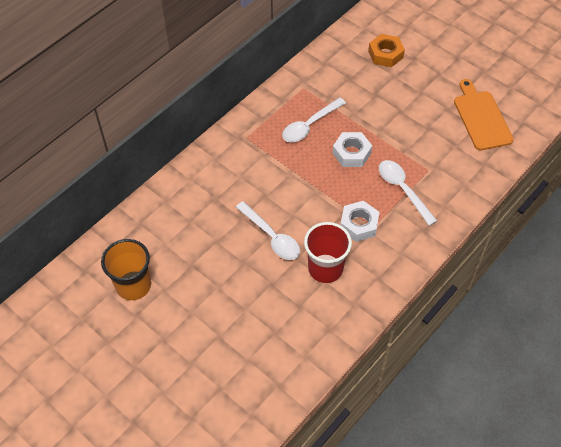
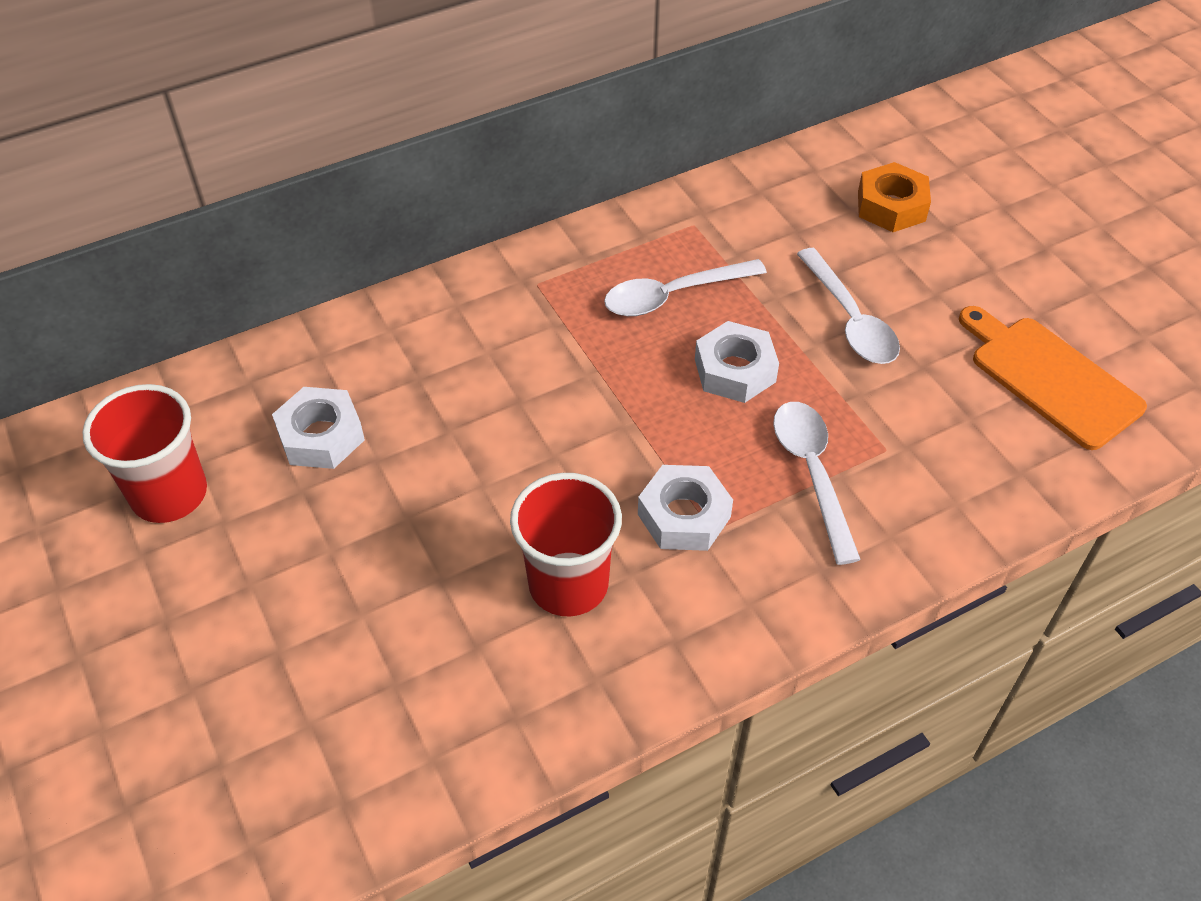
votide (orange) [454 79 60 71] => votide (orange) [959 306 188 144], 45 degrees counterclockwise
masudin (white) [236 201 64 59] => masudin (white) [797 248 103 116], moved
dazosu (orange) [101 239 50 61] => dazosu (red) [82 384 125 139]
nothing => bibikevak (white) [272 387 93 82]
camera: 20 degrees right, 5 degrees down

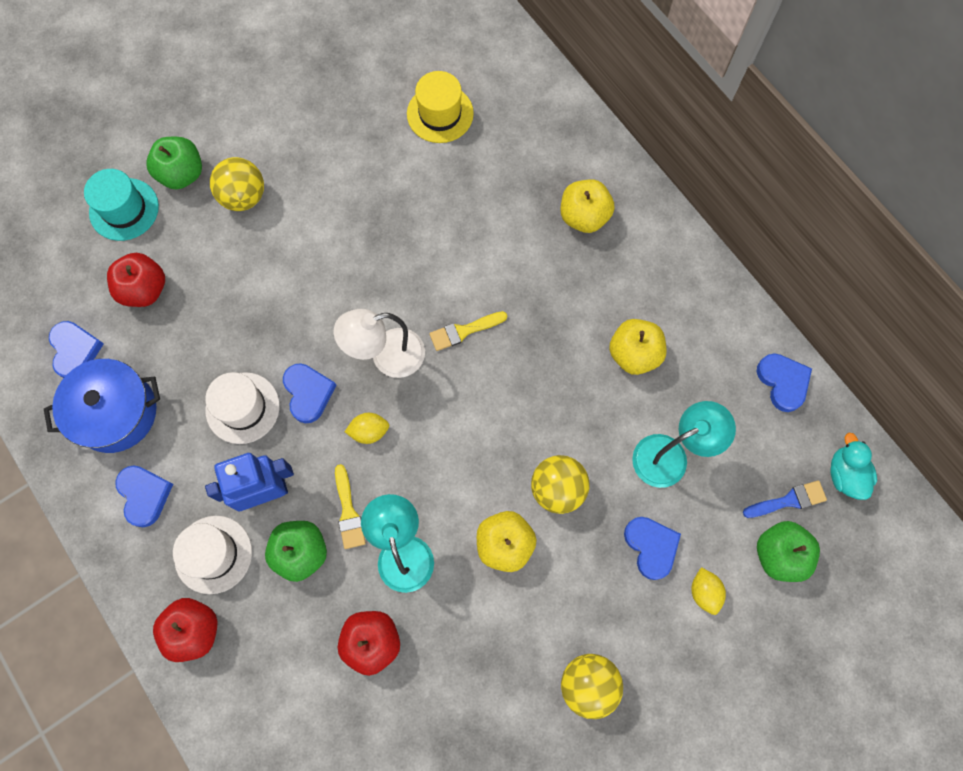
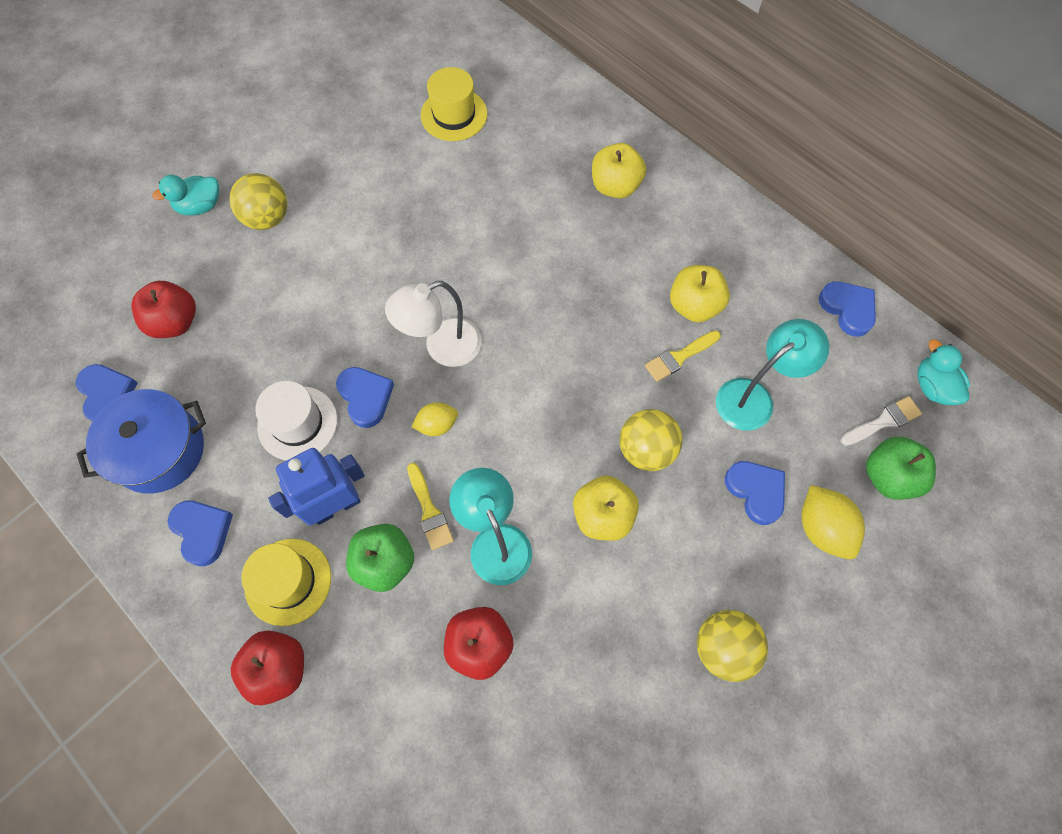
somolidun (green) [146 137 56 53] => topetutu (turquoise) [152 175 67 41]
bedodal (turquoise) [84 169 75 72] => nothing
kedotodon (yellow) [429 311 78 40] => kedotodon (yellow) [645 330 76 52], moved
kedotodon (blue) [743 480 84 38] => kedotodon (white) [841 396 81 50]
bedodal (white) [173 516 79 78] => bedodal (yellow) [241 539 90 87]
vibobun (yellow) [691 567 35 48] => vibobun (yellow) [801 485 64 74], x1.57
camera: 10 degrees left, 5 degrees down

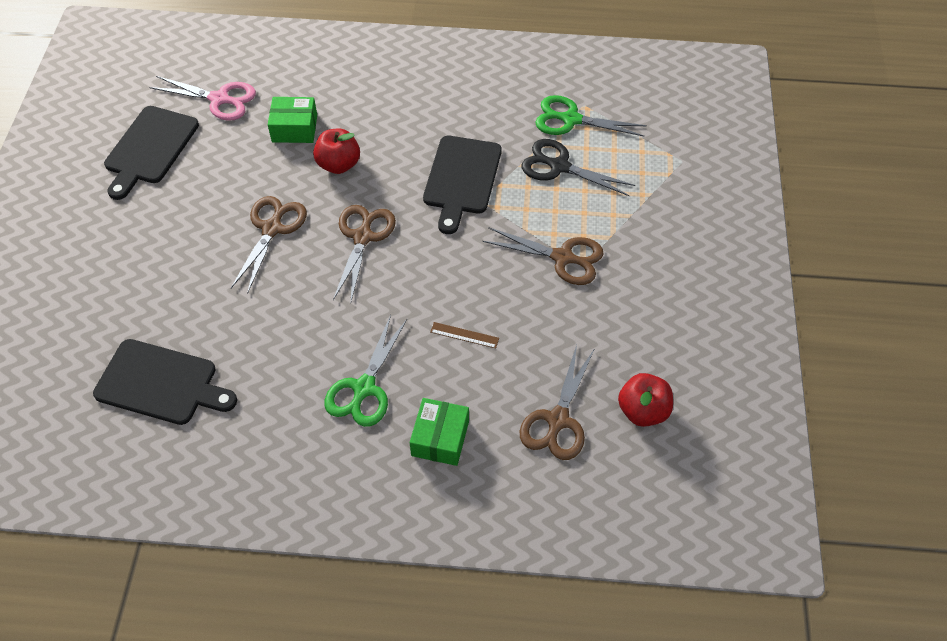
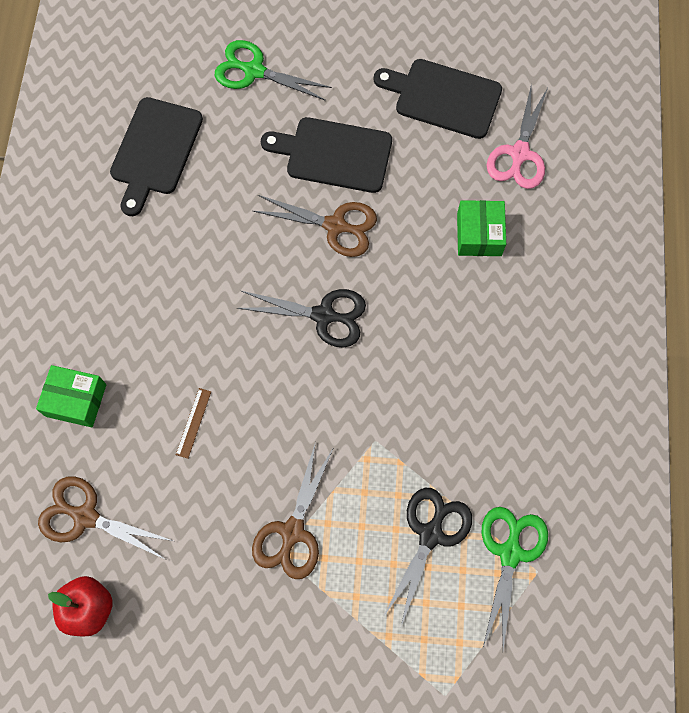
somolidun (red) [313 129 47 45] => nothing
votide (black) [423 136 79 98] => votide (black) [261 117 131 76], moved
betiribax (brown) [333 205 63 96] => betiribax (black) [237 289 129 59]
betiribax (green) [324 315 83 112] => betiribax (green) [215 40 117 61], moved
camera: 90 degrees right, 15 degrees up

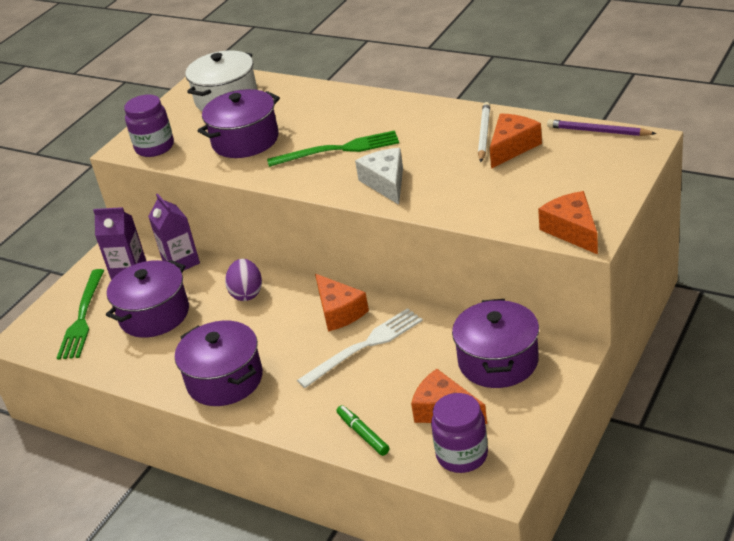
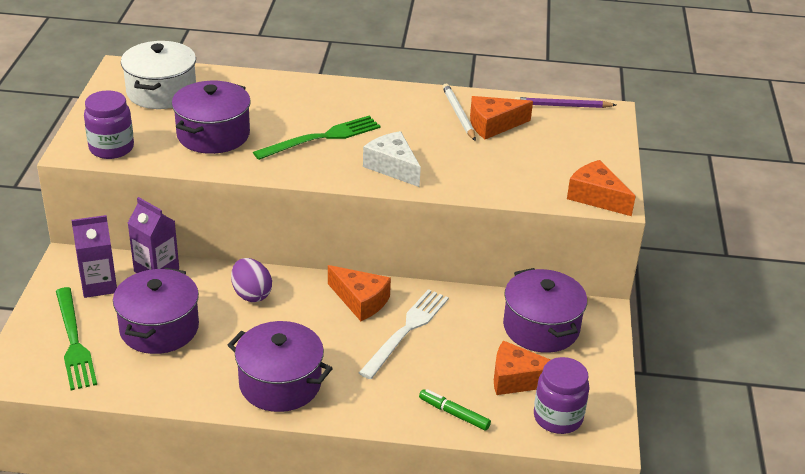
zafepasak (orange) [490 114 52 55] => zafepasak (orange) [470 96 63 43], 120 degrees counterclockwise
camera: 30 degrees left, 0 degrees up

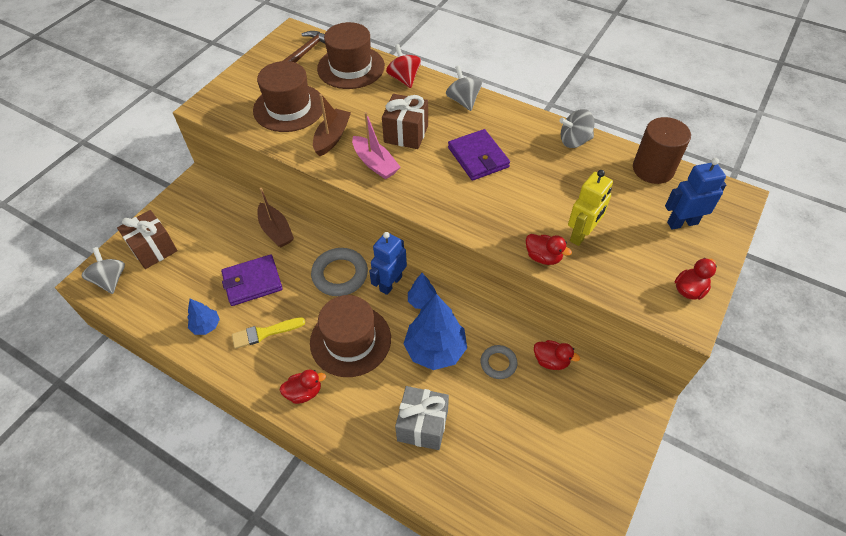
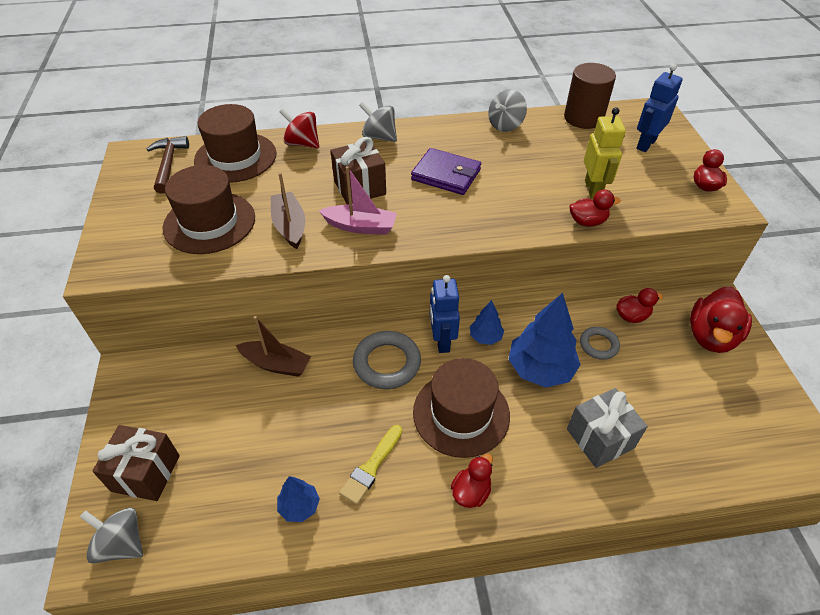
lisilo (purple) [221 254 62 52] => nothing
nothing => topetutu (red) [690 287 62 66]
camera: 40 degrees left, 5 degrees down

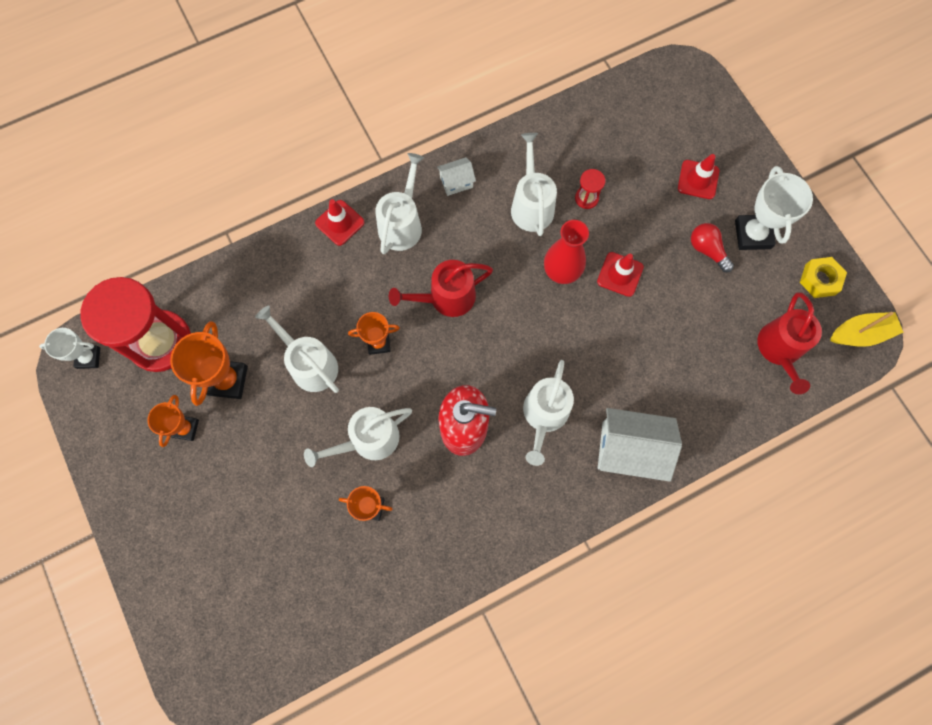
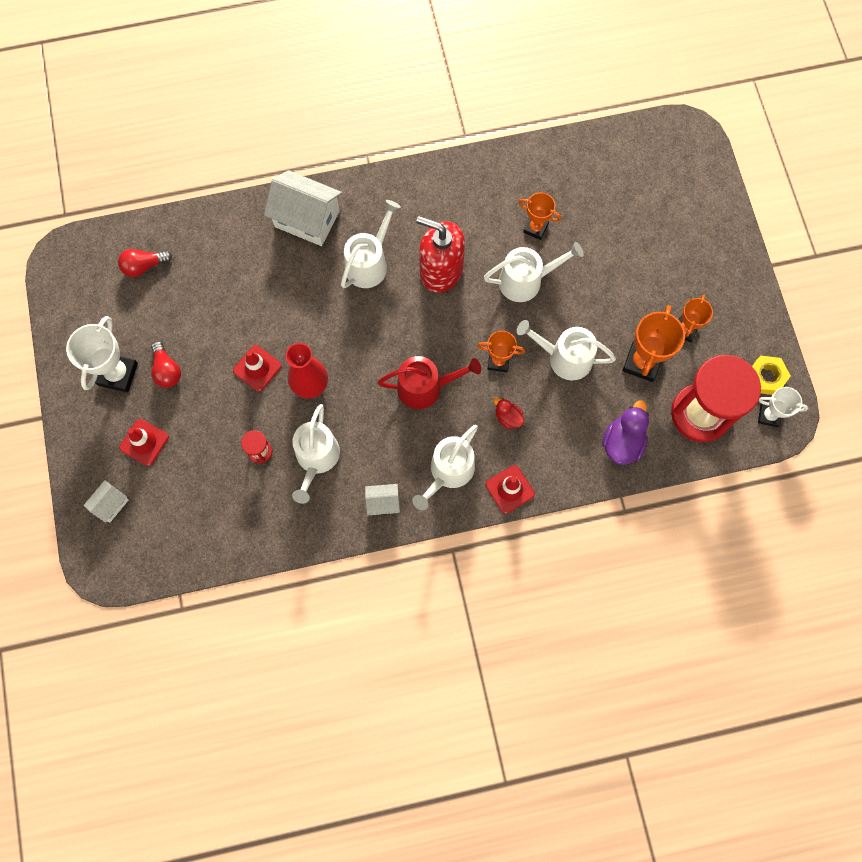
bibikevak (yellow) [800 257 47 41] => bibikevak (yellow) [752 356 39 39], moved
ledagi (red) [757 292 65 102] => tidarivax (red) [118 249 54 28]
ledagi (white) [255 306 84 87] => ledagi (white) [517 320 99 60], 135 degrees clockwise
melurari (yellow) [830 312 74 35] => nothing
nothing => topetutu (red) [493 398 31 31]
nothing => topetutu (purple) [602 400 47 65]
nothing => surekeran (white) [83 480 46 43]
camera: 165 degrees left, 0 degrees up

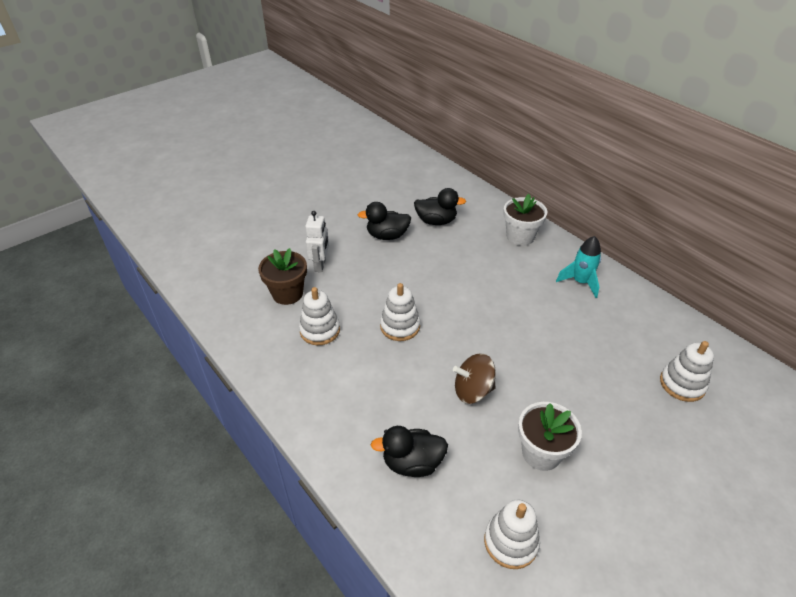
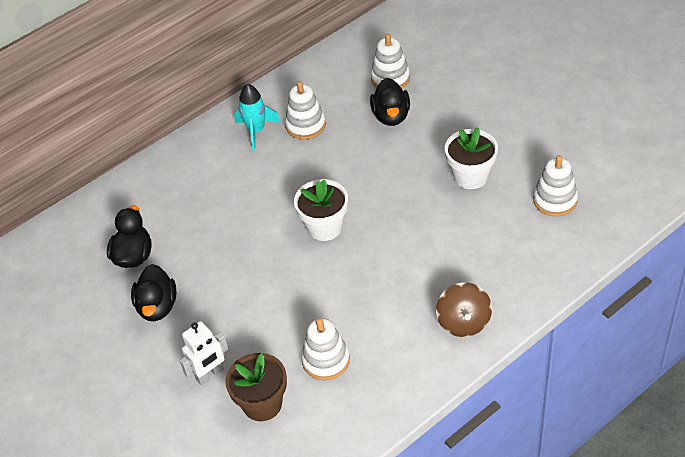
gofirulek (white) [503 194 44 52] => gofirulek (white) [294 179 54 62], moved
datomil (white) [305 211 24 61] => datomil (white) [180 321 48 64], 135 degrees clockwise
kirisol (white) [380 283 40 58] => kirisol (white) [285 81 41 59], moved
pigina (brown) [453 353 43 51] => pigina (brown) [436 283 56 54], moved
topetutu (black) [371 426 77 51] => topetutu (black) [370 78 40 48], moved
camera: 85 degrees left, 5 degrees up

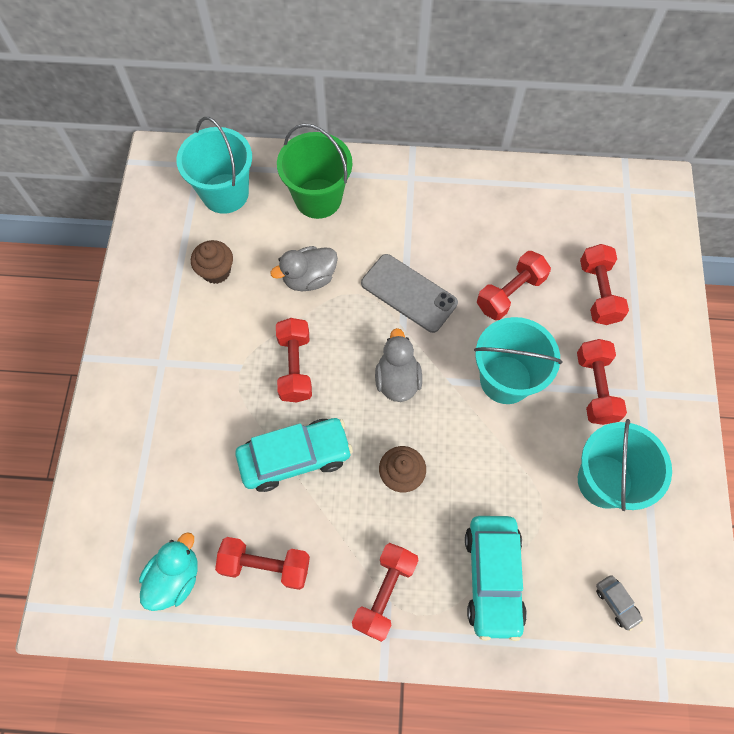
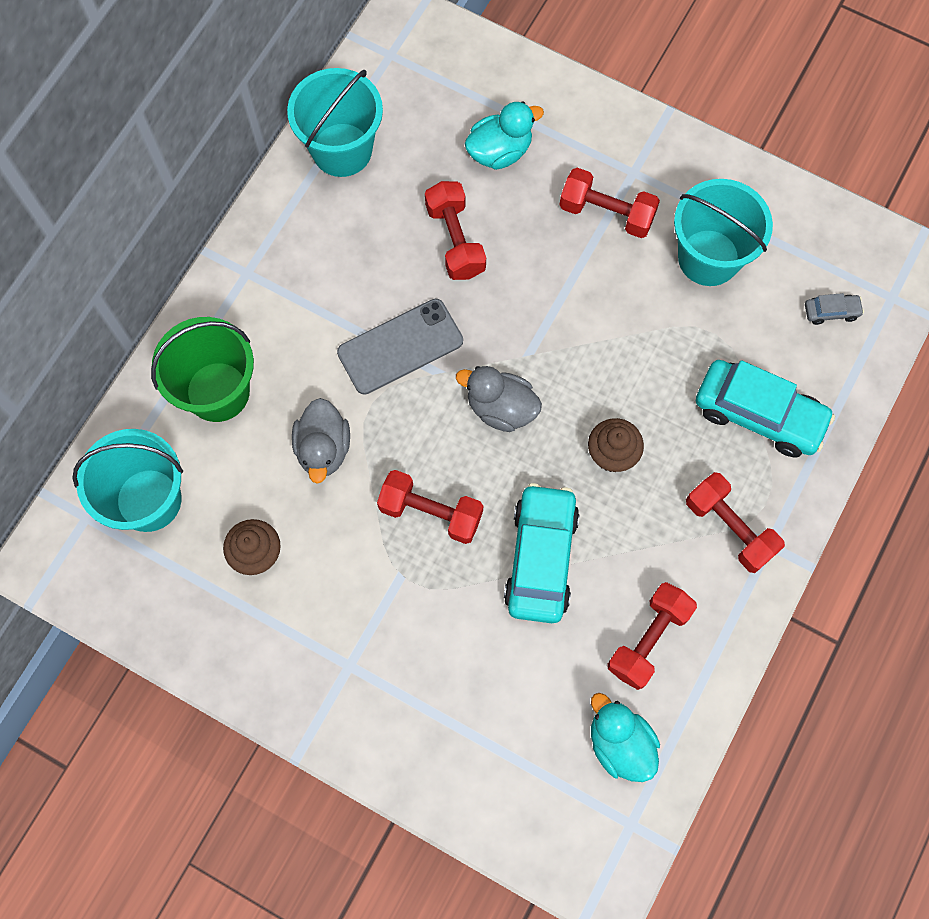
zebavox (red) [580 244 49 81] => topetutu (turquoise) [465 101 79 69]
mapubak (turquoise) [474 317 88 87] => mapubak (turquoise) [287 68 96 109], moved
camera: 65 degrees left, 5 degrees up

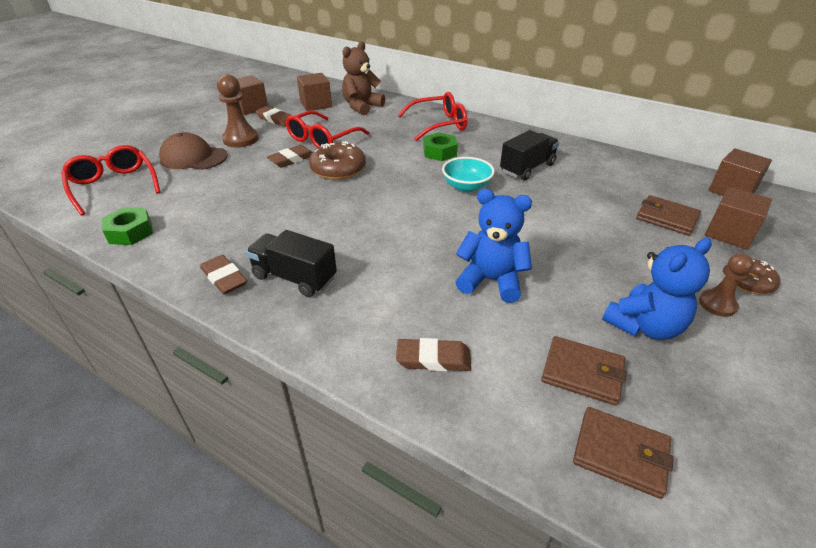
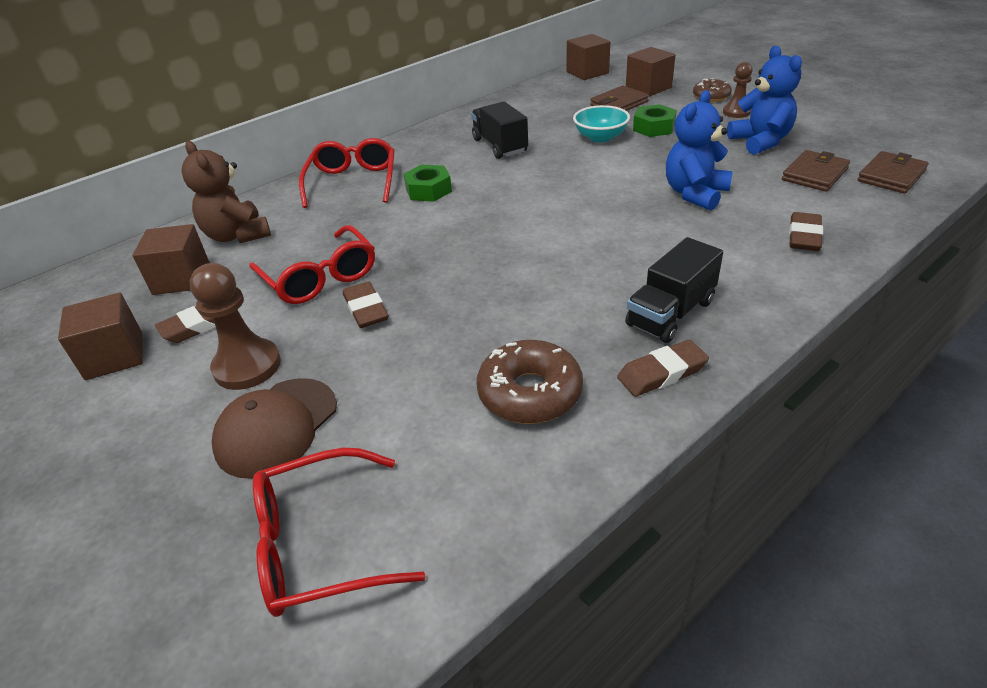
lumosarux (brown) [309 141 57 39] => lumosarux (brown) [476 340 107 84], moved
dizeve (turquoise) [442 157 53 35] => dizeve (turquoise) [573 105 57 37], moved
bibikevak (green) [102 207 51 38] => bibikevak (green) [633 104 44 33], moved
camera: 70 degrees left, 0 degrees up

